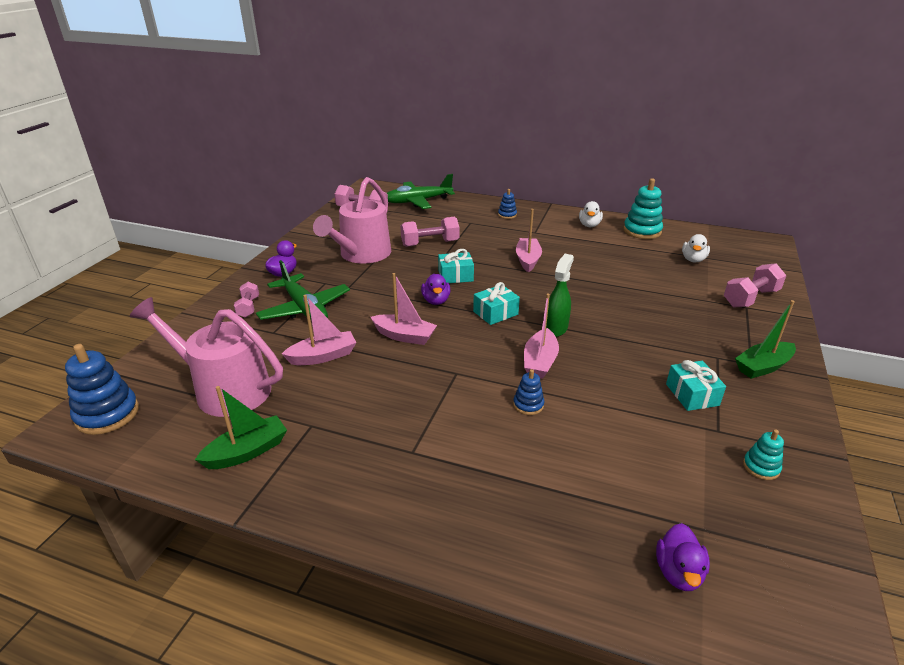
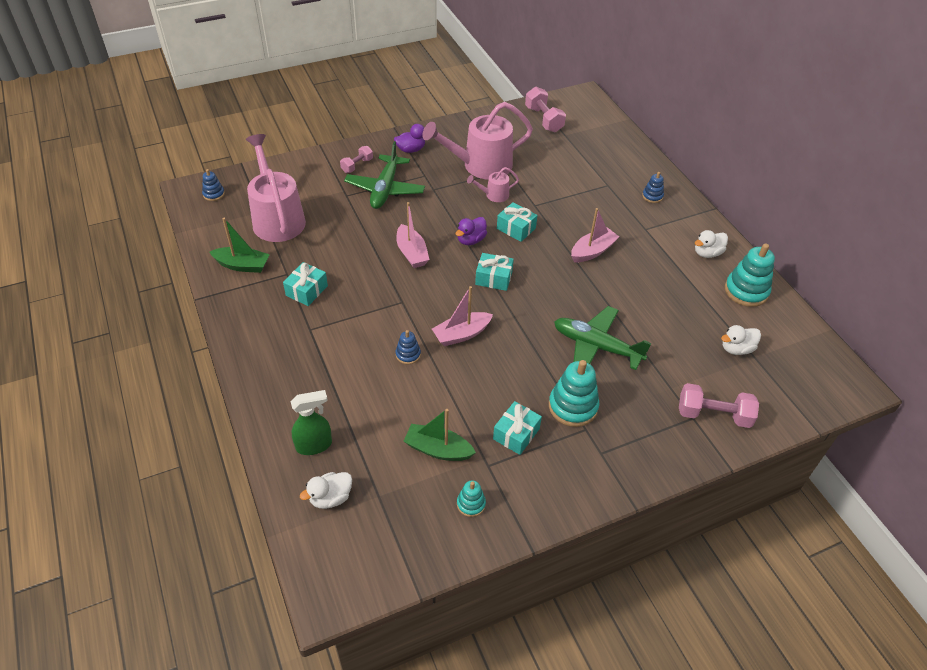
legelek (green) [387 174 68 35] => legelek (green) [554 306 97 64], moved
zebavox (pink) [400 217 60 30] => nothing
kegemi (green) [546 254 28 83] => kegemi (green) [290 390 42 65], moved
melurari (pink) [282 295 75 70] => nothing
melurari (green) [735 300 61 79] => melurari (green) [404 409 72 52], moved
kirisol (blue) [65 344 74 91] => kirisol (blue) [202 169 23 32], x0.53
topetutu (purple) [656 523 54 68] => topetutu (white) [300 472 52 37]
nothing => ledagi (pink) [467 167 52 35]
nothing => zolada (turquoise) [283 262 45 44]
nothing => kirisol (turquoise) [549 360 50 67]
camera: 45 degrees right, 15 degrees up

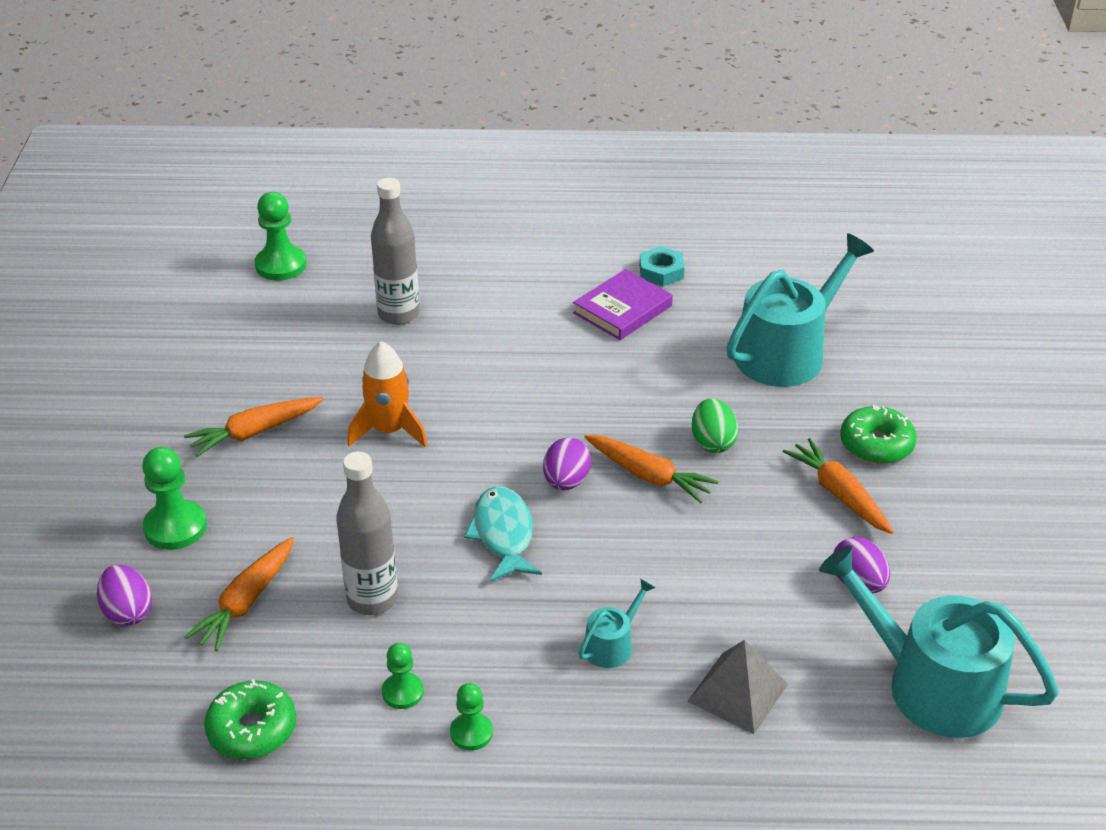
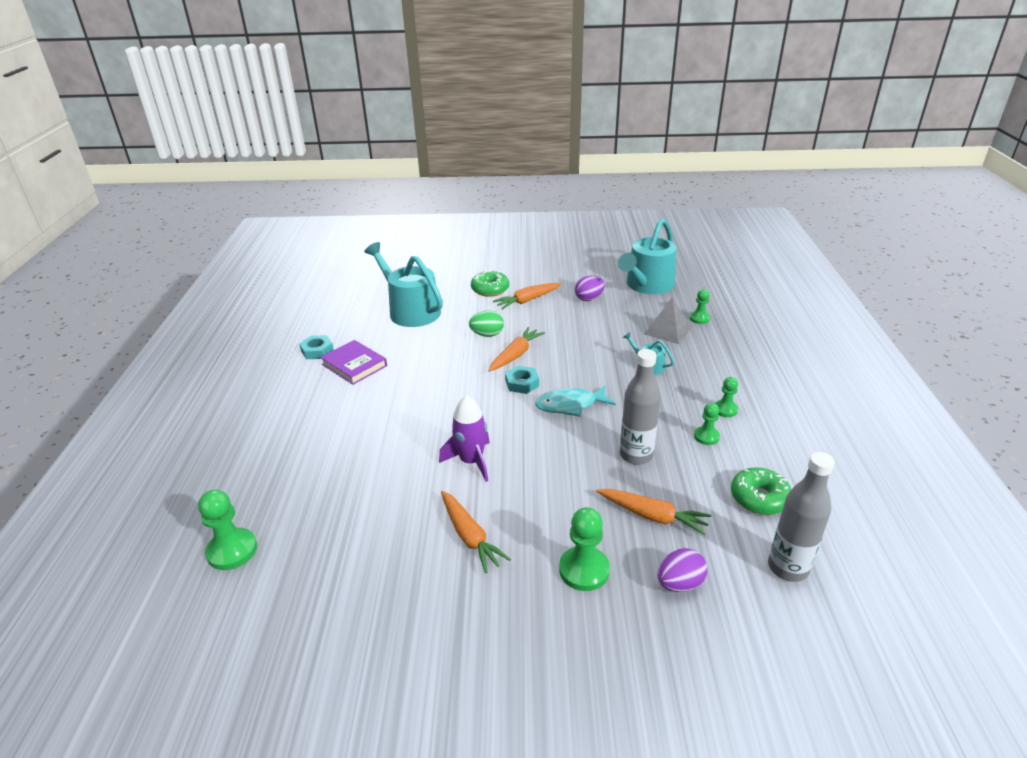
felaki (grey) [371 178 49 147] => felaki (grey) [768 452 67 130], moved
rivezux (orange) [347 341 80 106] => rivezux (purple) [439 395 51 87]
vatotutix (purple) [543 437 48 53] => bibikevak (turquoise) [505 366 34 28]
nothing => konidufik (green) [690 289 20 35]
camera: 90 degrees left, 5 degrees down

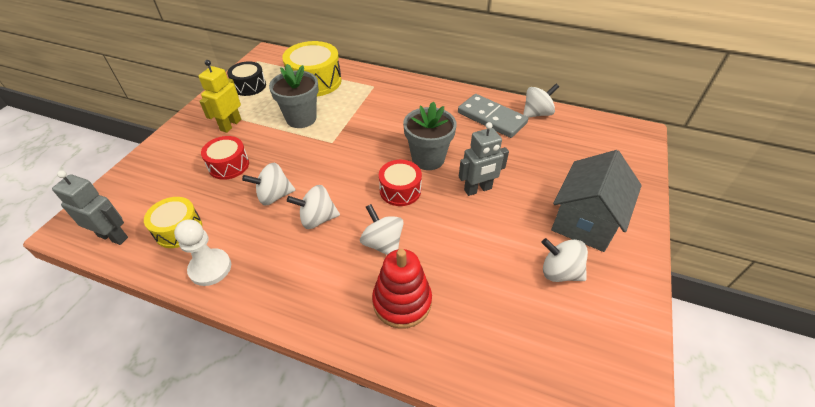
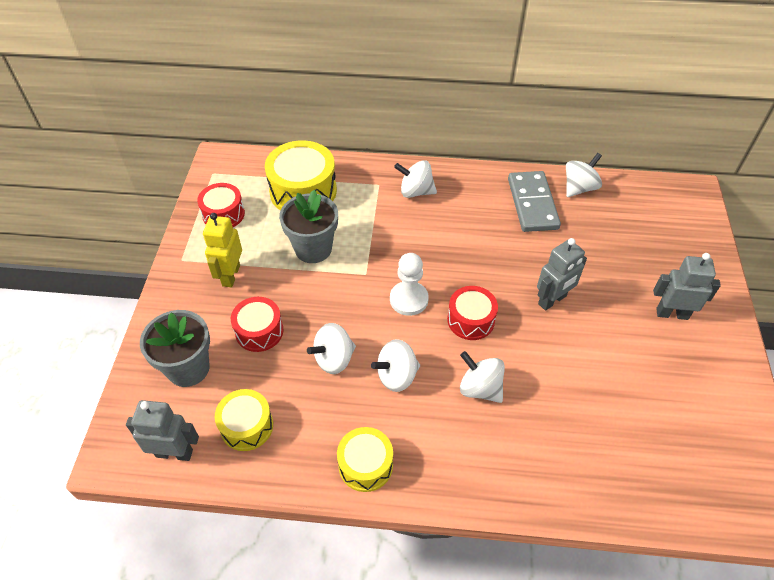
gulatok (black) [227 61 39 35] => gulatok (red) [197 183 48 44]
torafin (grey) [458 94 70 44] => torafin (grey) [508 171 53 61], 60 degrees clockwise
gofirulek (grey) [403 101 54 69] => gofirulek (grey) [140 310 70 77], moved
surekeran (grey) [551 150 91 102] => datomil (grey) [653 253 68 67]
konidufik (white) [174 220 57 66] => konidufik (white) [390 253 39 63], moved
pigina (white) [542 238 46 44] => pigina (white) [394 160 43 38], moved
kirisol (red) [372 249 60 80] => nothing
nothing => gulatok (yellow) [337 427 56 65]
camera: 15 degrees left, 5 degrees up

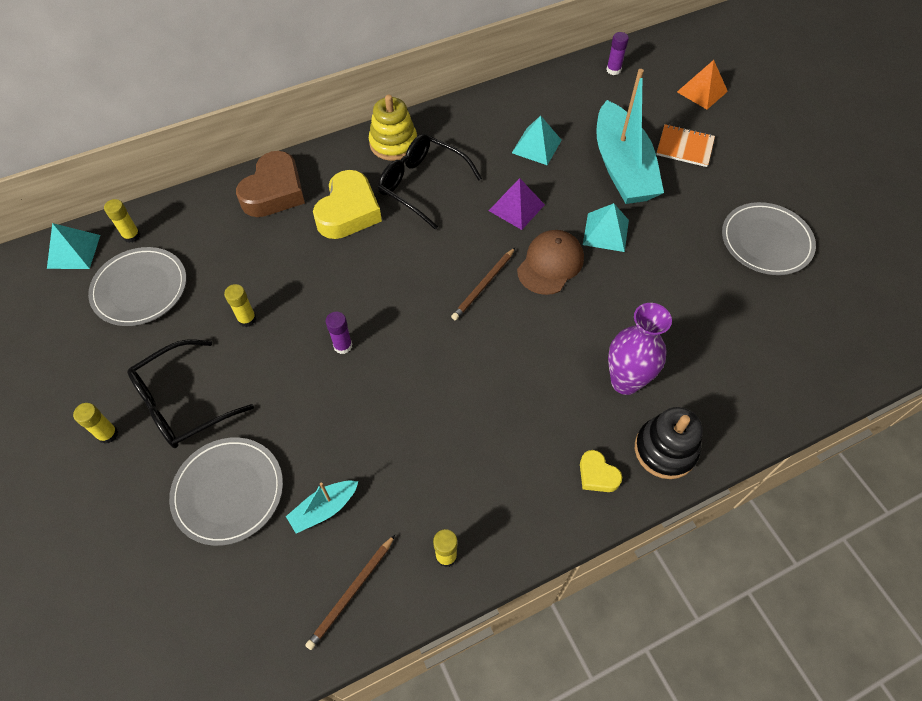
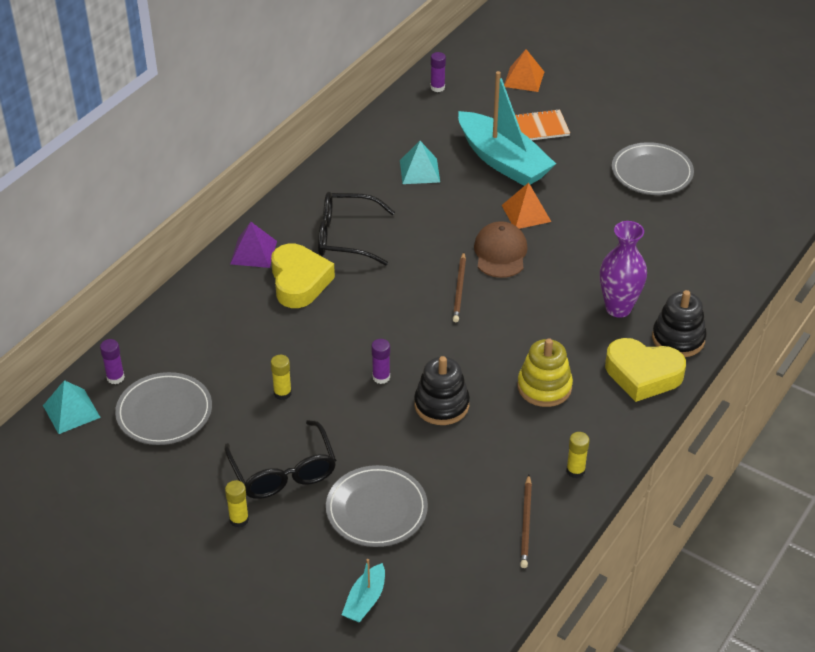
kirisol (yellow) [369 95 48 66] => kirisol (yellow) [517 338 56 69], moved
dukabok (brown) [236 151 69 66] => nothing
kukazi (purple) [489 178 56 52] => kukazi (purple) [230 222 47 46], moved
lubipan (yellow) [104 199 36 44] => lubipan (purple) [100 339 25 45]
kukazi (turquoise) [583 203 46 49] => kukazi (orange) [502 183 49 46]
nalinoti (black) [127 339 127 109] => nalinoti (black) [224 420 112 79], 45 degrees counterclockwise
dukabok (yellow) [580 450 42 42] => dukabok (yellow) [605 338 81 64], x2.02
melurari (turquoise) [286 481 72 52] => melurari (turquoise) [342 559 43 64], moved
nothing => kirisol (black) [414 356 56 69]
camera: 30 degrees left, 15 degrees down

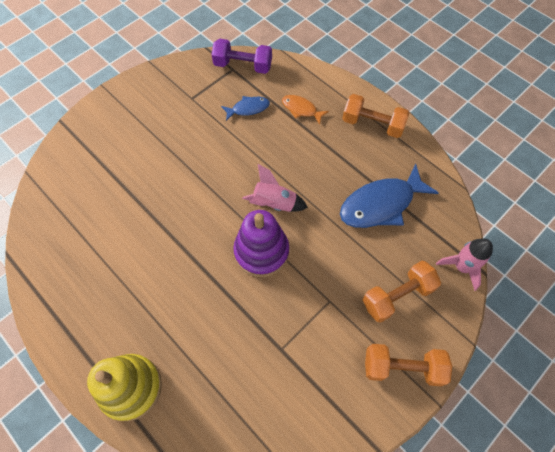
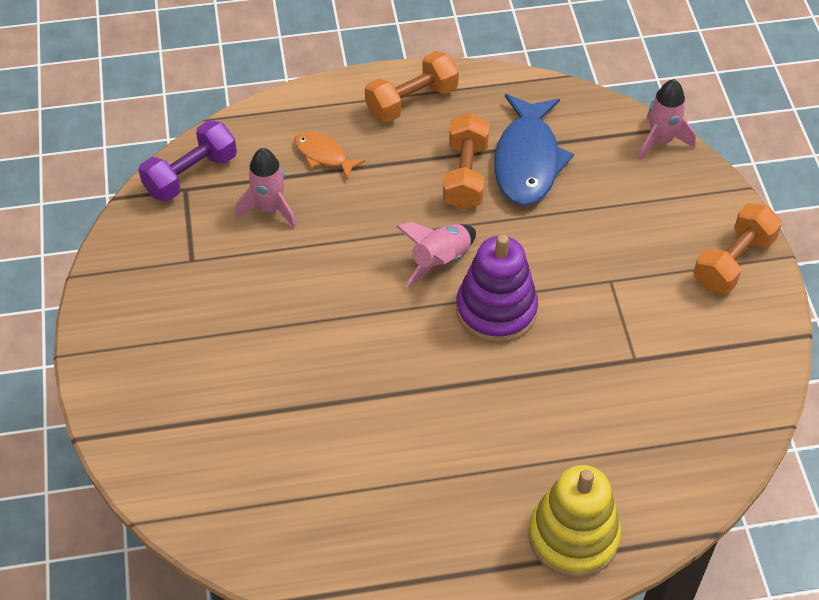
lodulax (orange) [282 95 47 30] => lodulax (orange) [294 132 71 48], 60 degrees clockwise
lodulax (blue) [221 96 49 25] => rivezux (pink) [235 148 61 80]
zebavox (orange) [363 261 78 62] => zebavox (orange) [443 113 47 97], moved
camera: 55 degrees left, 10 degrees down

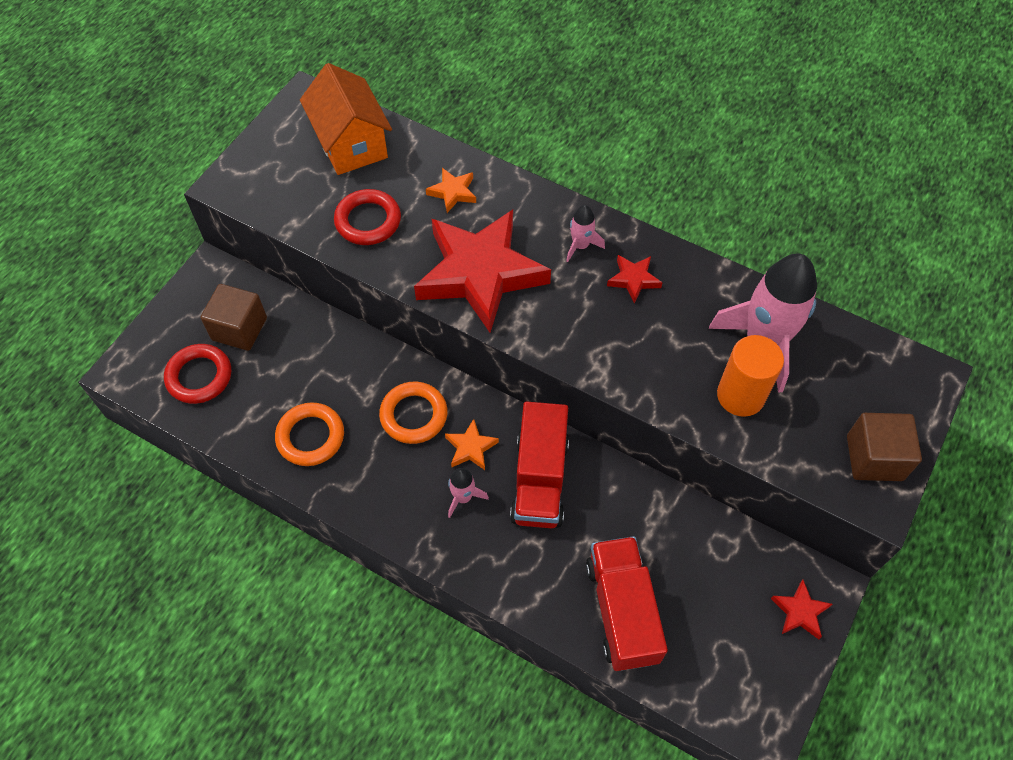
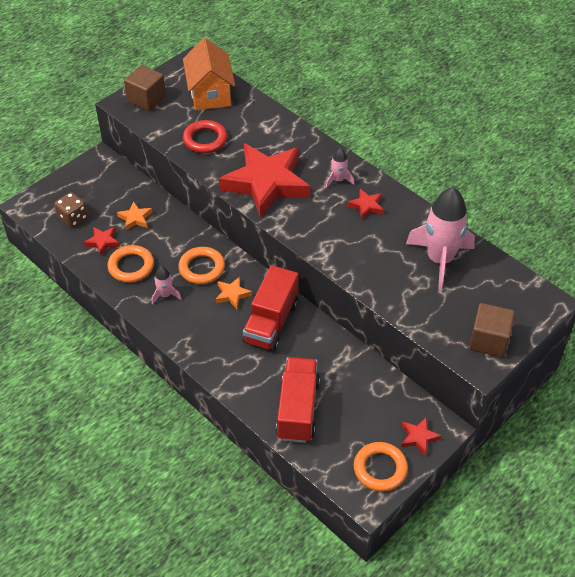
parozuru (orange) [426 168 50 45] => parozuru (orange) [117 201 35 29], moved
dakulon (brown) [200 284 67 67] => dakulon (brown) [124 65 42 46], moved
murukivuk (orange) [717 335 67 82] => nothing
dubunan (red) [164 344 67 60] => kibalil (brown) [54 192 34 36]
rivezux (pink) [448 468 41 50] => rivezux (pink) [152 266 29 39], moved
nothing => parozuru (red) [84 227 36 29]
nothing => dubunan (orange) [354 442 54 50]
camera: 15 degrees right, 10 degrees down

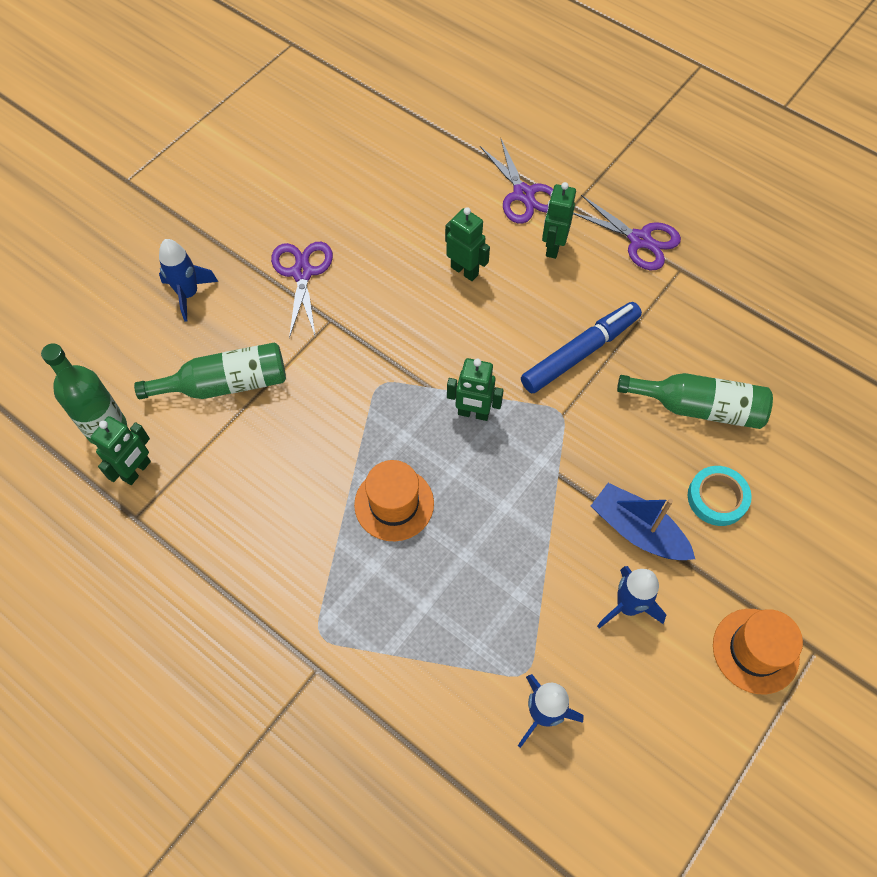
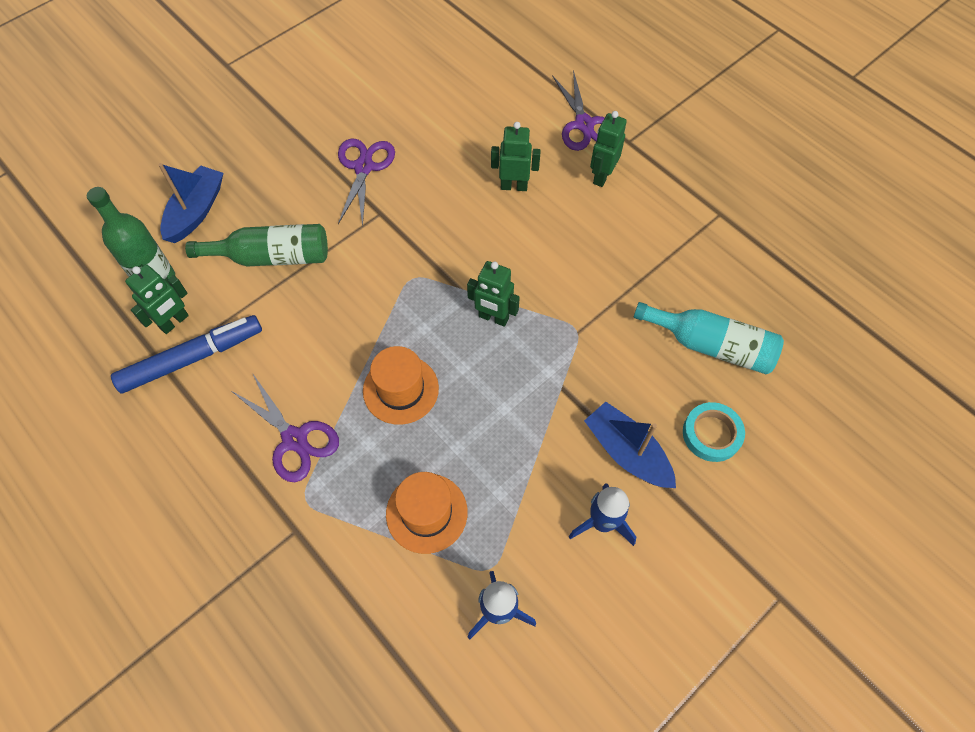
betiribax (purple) [573 195 108 75] => betiribax (purple) [232 374 107 108], moved
datomil (green) [445 207 45 74] => datomil (green) [491 122 50 69], 45 degrees counterclockwise
rivezux (blue) [159 239 59 83] => nothing
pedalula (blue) [521 302 121 91] => pedalula (blue) [111 315 151 79], moved
felaki (green) [617 373 156 56] => felaki (turquoise) [634 302 150 72]
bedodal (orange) [713 609 90 85] => bedodal (orange) [386 472 82 82], moved
nothing => melurari (blue) [158 163 65 80]
camera: 10 degrees right, 0 degrees up

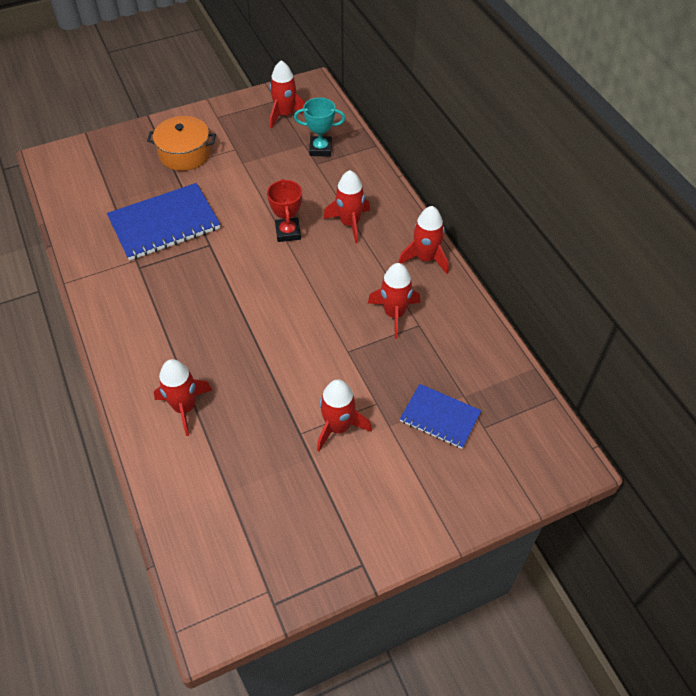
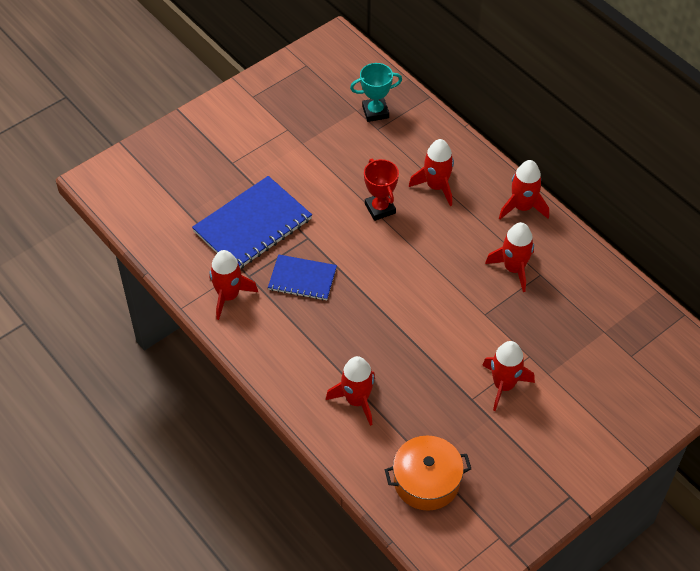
rivezux (red) [270 60 35 69] => rivezux (red) [210 250 48 70], moved
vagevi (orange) [147 116 69 55] => vagevi (orange) [385 436 86 75], moved
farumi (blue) [400 384 81 65] => farumi (blue) [268 254 69 47], moved
camera: 15 degrees left, 0 degrees up

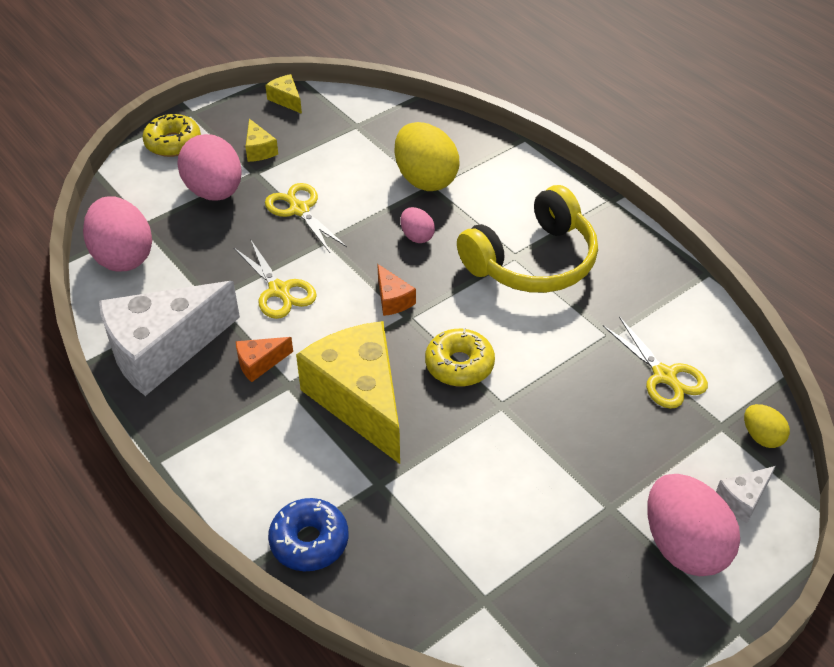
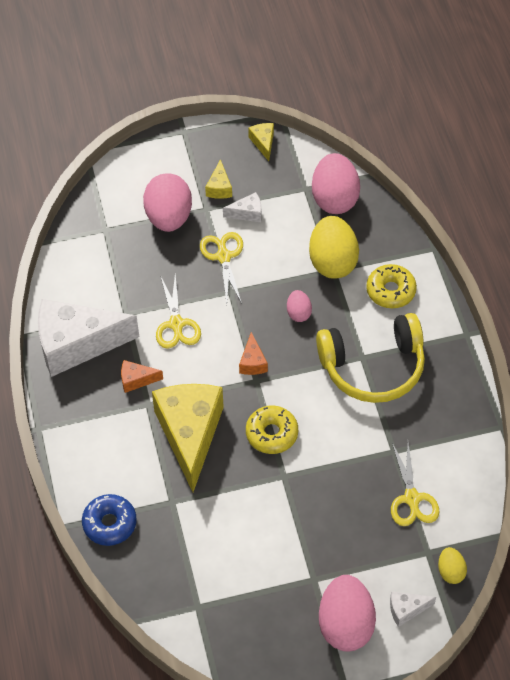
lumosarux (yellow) [142 114 59 43] => lumosarux (yellow) [366 264 51 44], moved
vatotutix (pink) [83 196 69 75] => vatotutix (pink) [312 153 48 61], moved
nothing => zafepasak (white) [223 192 39 30]
camera: 25 degrees right, 10 degrees up

